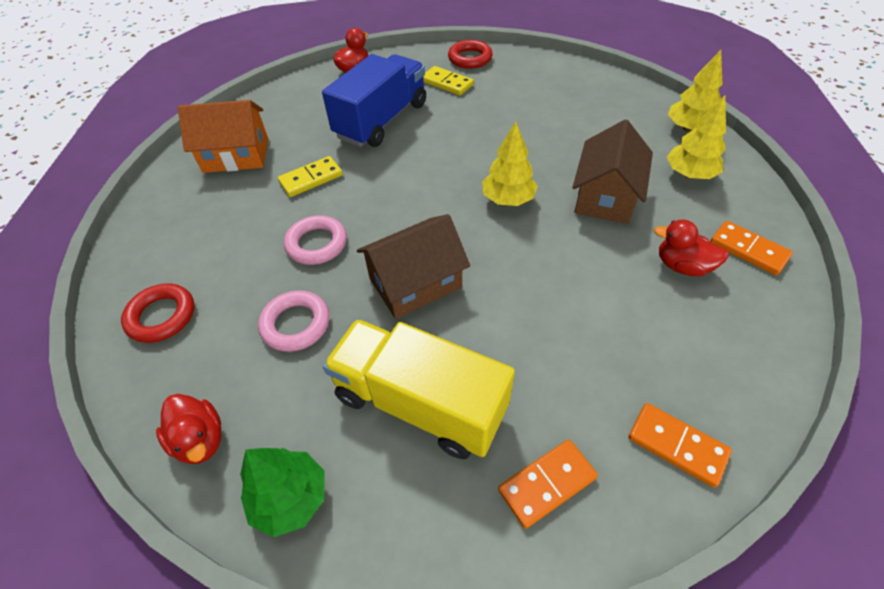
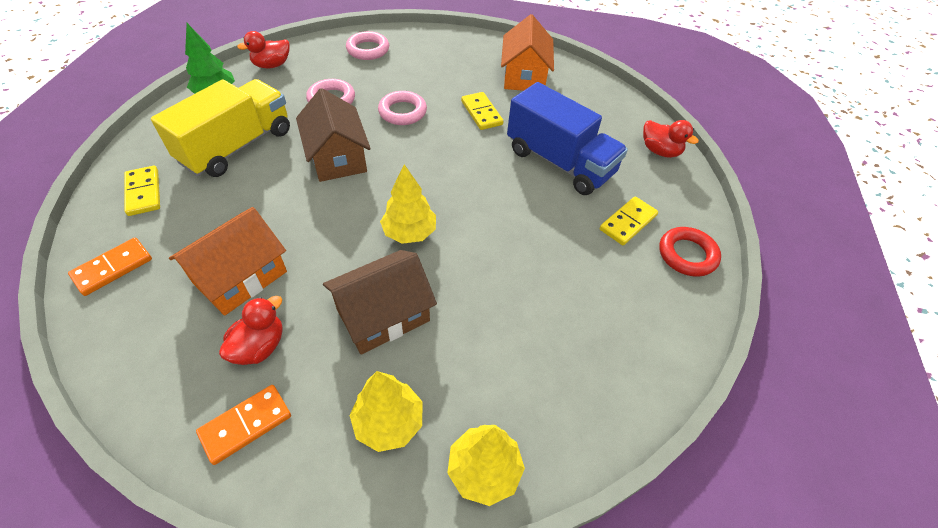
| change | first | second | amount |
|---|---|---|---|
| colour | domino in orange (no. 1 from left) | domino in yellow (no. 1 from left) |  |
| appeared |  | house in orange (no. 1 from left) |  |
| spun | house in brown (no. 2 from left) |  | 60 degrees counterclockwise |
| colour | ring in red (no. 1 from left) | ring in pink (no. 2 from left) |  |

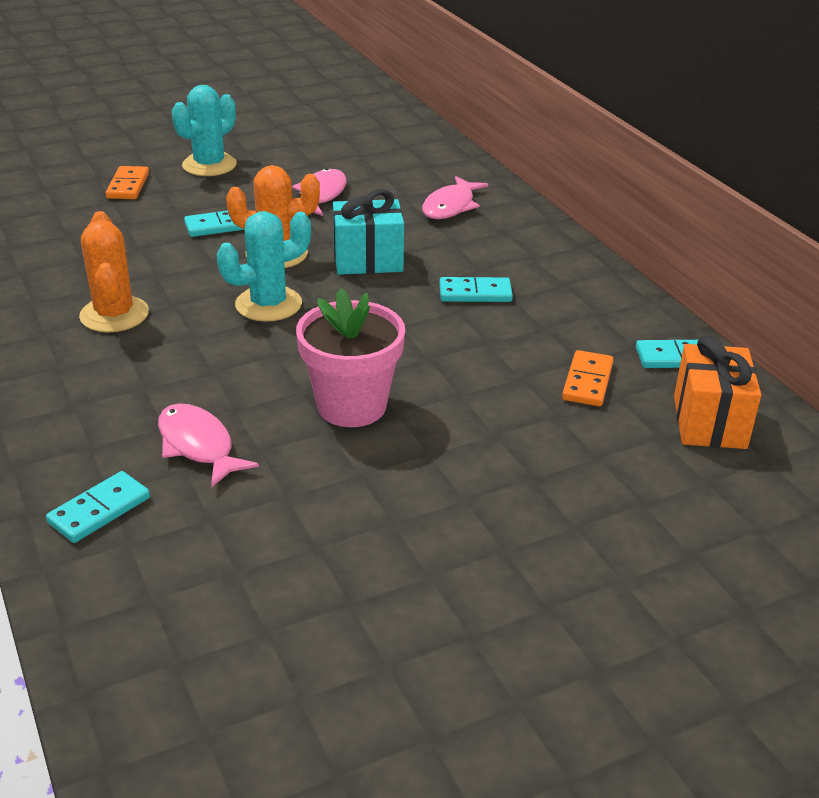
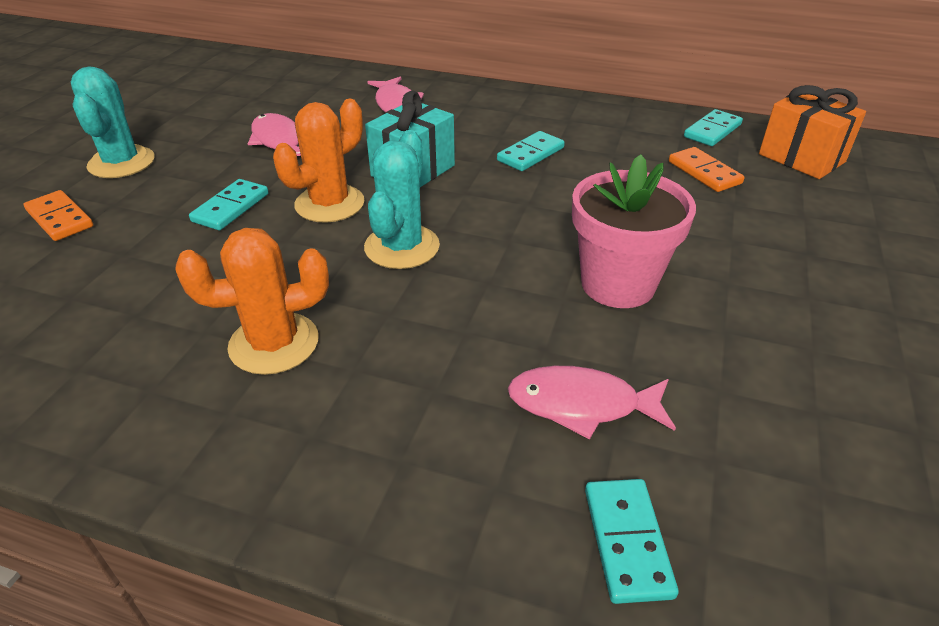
| change | first | second | amount |
|---|---|---|---|
| spun | cactus in orange (no. 1 from left) |  | 45 degrees counterclockwise |

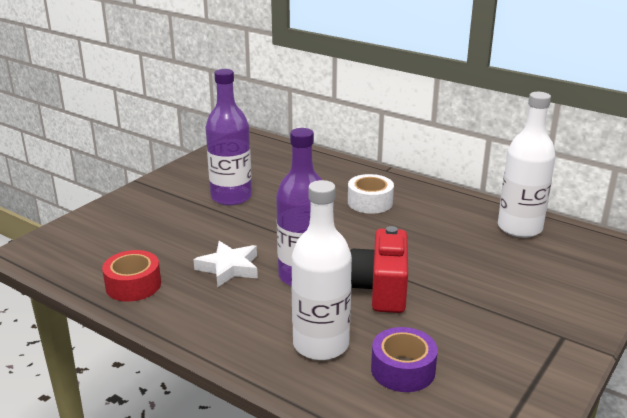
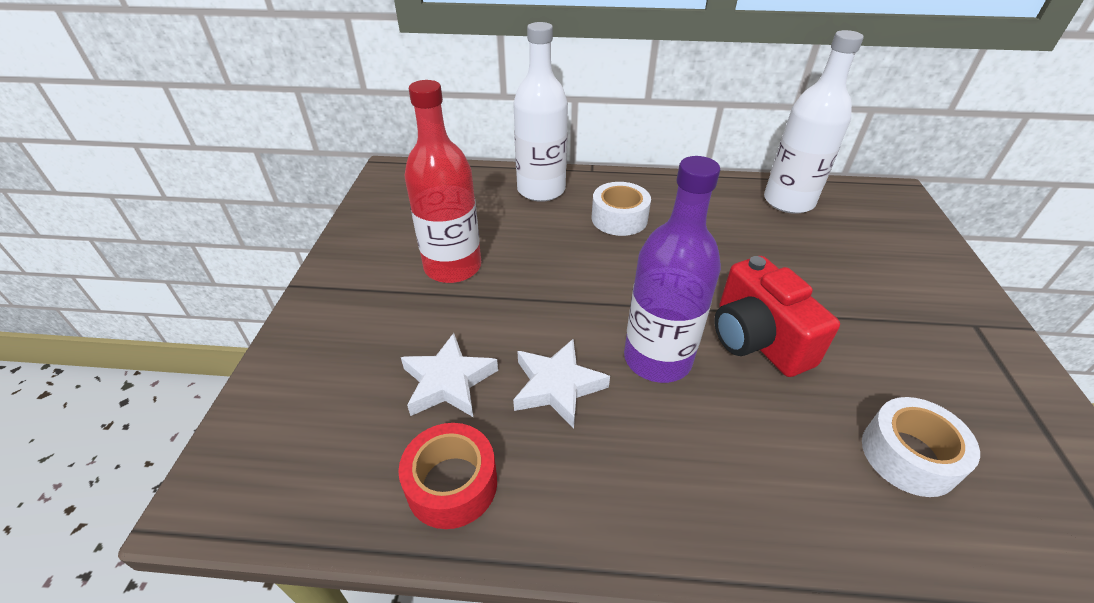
| change | first | second | amount |
|---|---|---|---|
| appeared |  | star in white (no. 1 from left) |  |
| colour | bottle in purple (no. 1 from left) | bottle in red |  |
| relocated | bottle in white (no. 1 from left) |  |  |
| colour | tape in purple | tape in white (no. 2 from left) |  |

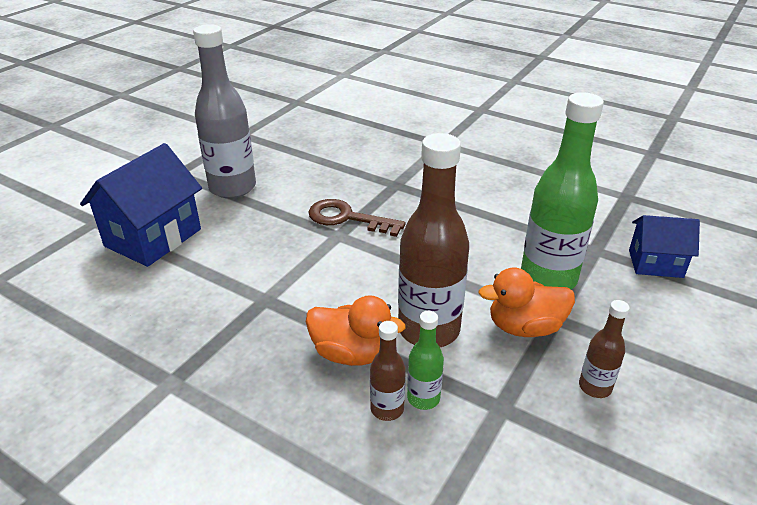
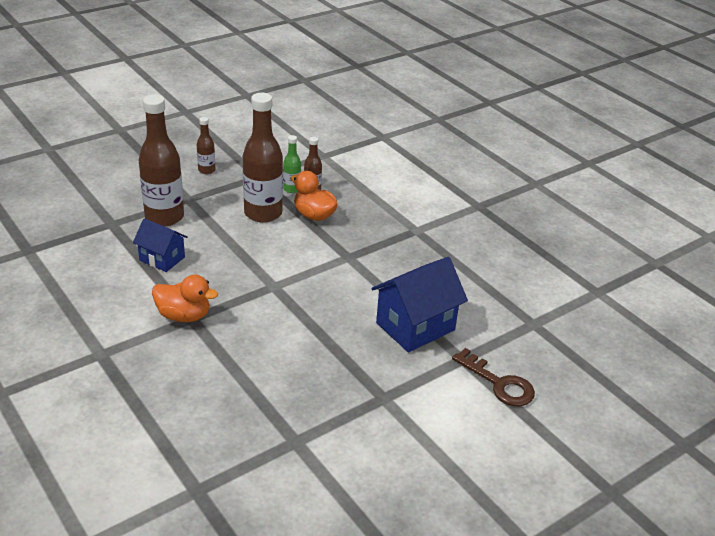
| change | first | second | amount |
|---|---|---|---|
| relocated | house in blue (no. 2 from left in the first image) | house in blue (no. 1 from left) |  |
| colour | bottle in green (no. 2 from left) | bottle in brown (no. 1 from left) |  |
| relocated | duck in orange (no. 2 from left in the first image) | duck in orange (no. 1 from left) |  |
| relocated | key in brown |  |  |
| missing | bottle in grey |  |  |

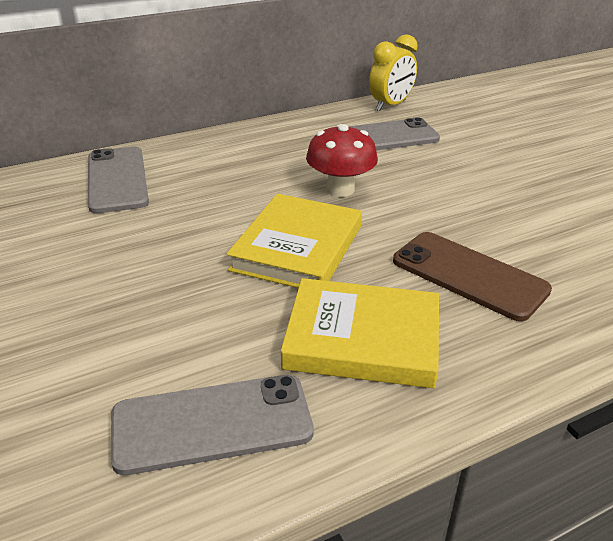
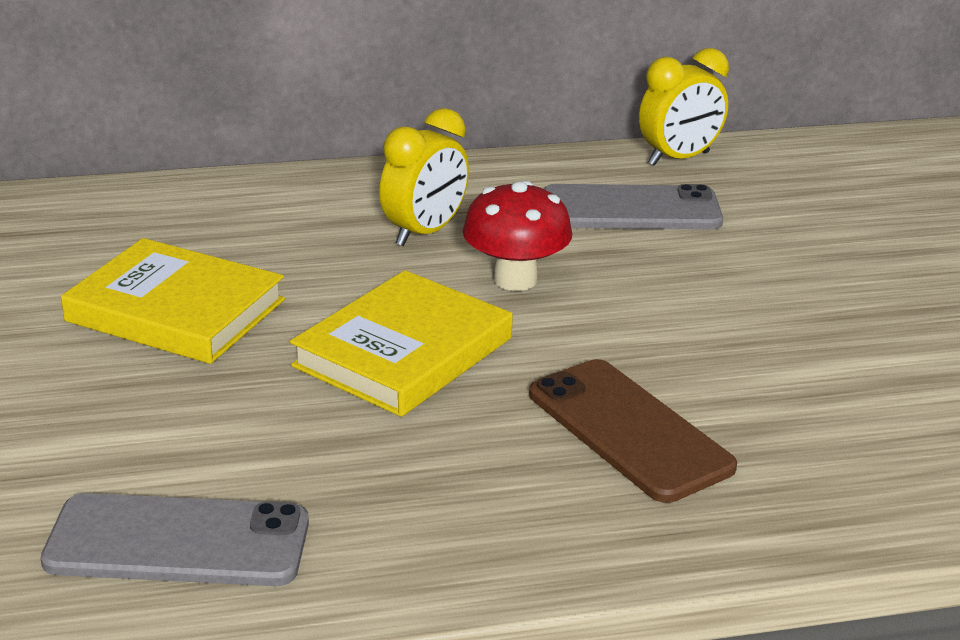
| change | first | second | amount |
|---|---|---|---|
| relocated | book in yellow (no. 2 from left in the first image) | book in yellow (no. 1 from left) |  |
| appeared |  | clock in yellow (no. 1 from left) |  |
| missing | phone in grey (no. 1 from left) |  |  |

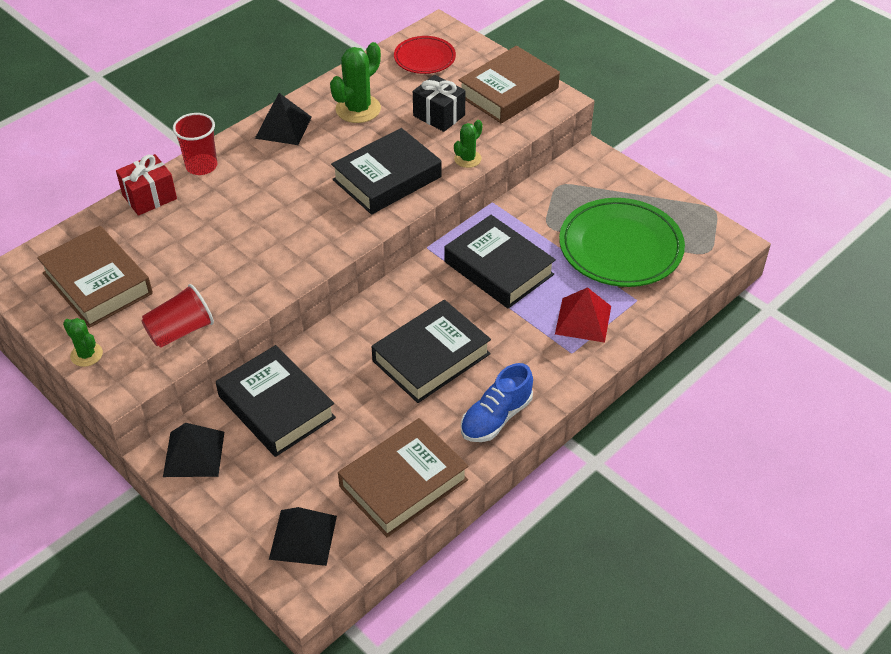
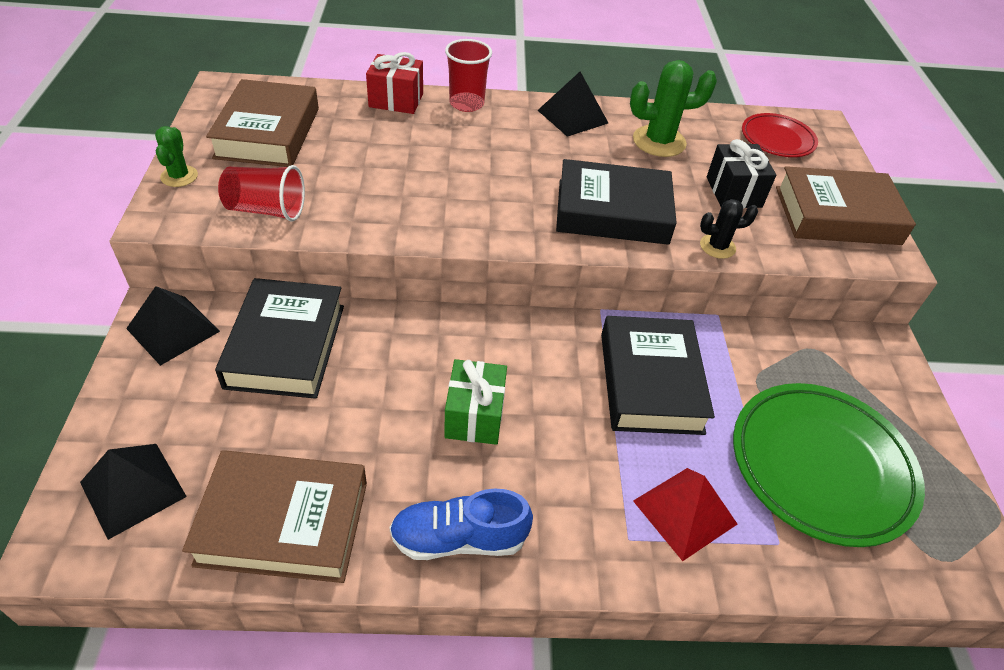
| change | first | second | amount |
|---|---|---|---|
| exchanged | book in black (no. 3 from left) | gift in green |  |
| colour | cactus in green (no. 3 from left) | cactus in black |  |

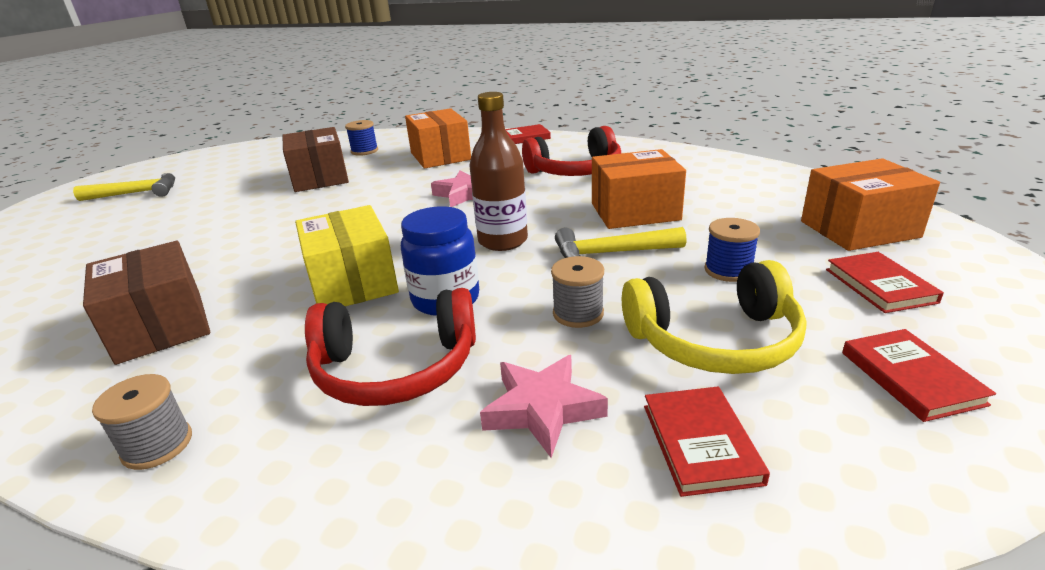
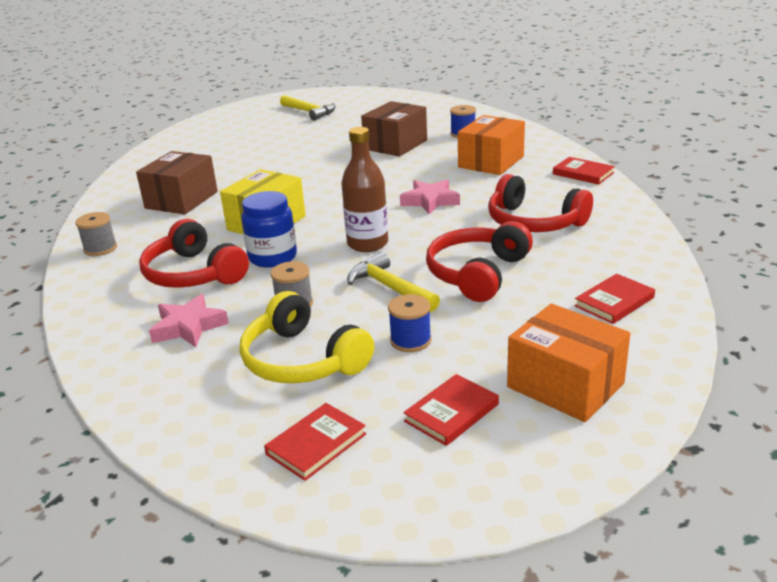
| change | first | second | amount |
|---|---|---|---|
| exchanged | box in orange (no. 2 from left) | headphones in red (no. 2 from left) |  |
| relocated | book in red (no. 2 from left in the first image) | book in red (no. 4 from left) |  |

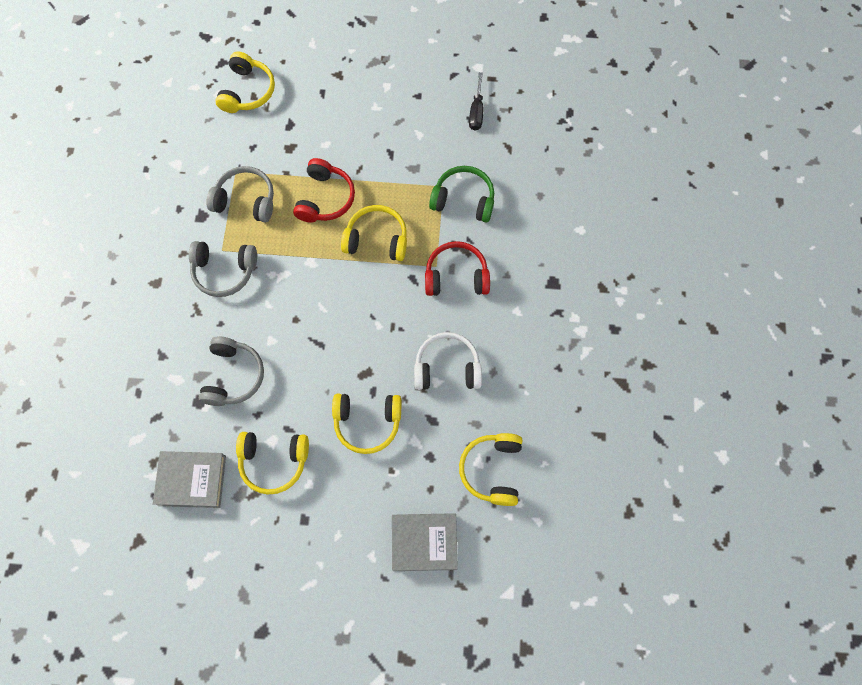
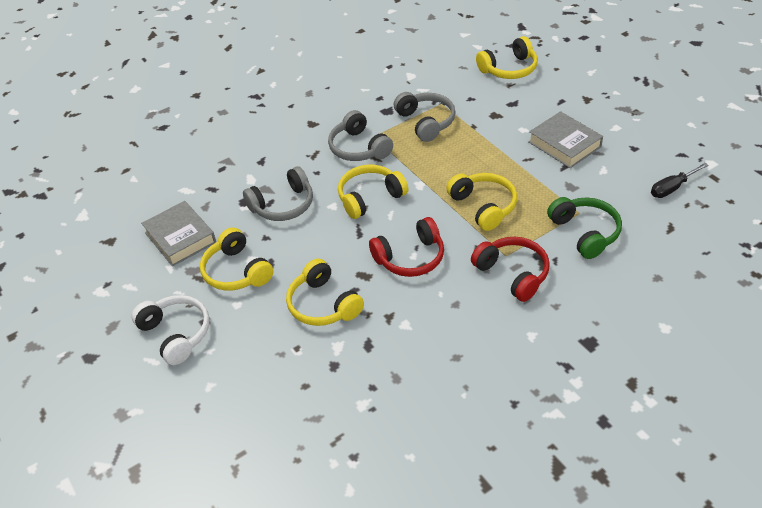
| change | first | second | amount |
|---|---|---|---|
| relocated | headphones in white |  |  |
| relocated | headphones in yellow (no. 5 from left in the first image) | headphones in yellow (no. 3 from left) |  |
| relocated | headphones in red (no. 1 from left) |  |  |
| relocated | book in grey (no. 2 from left) |  |  |

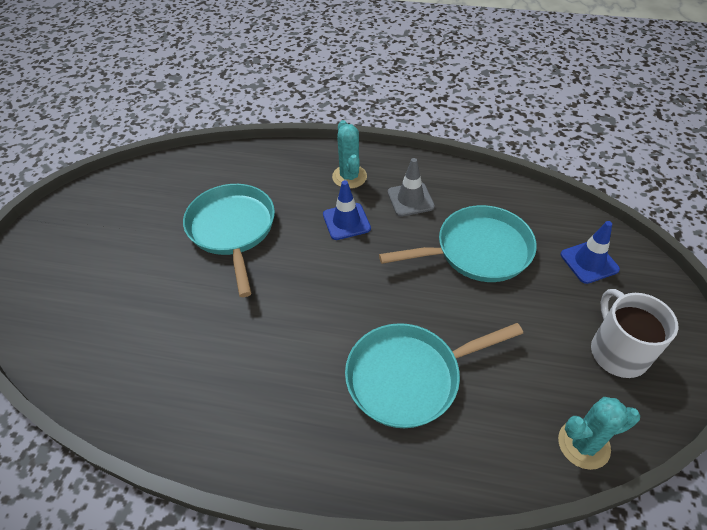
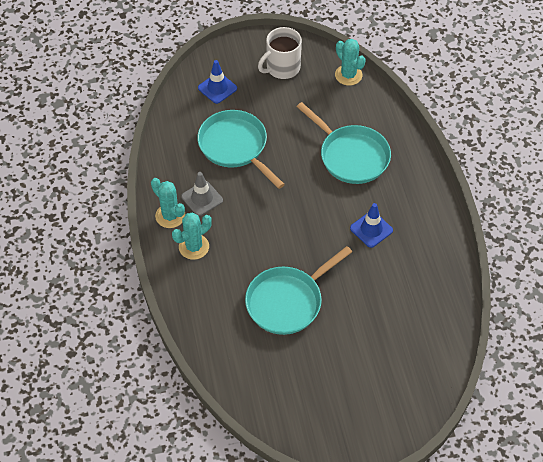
| change | first | second | amount |
|---|---|---|---|
| appeared |  | cactus in turquoise (no. 1 from left) |  |
| relocated | traffic cone in blue (no. 1 from left in the first image) | traffic cone in blue (no. 2 from left) |  |

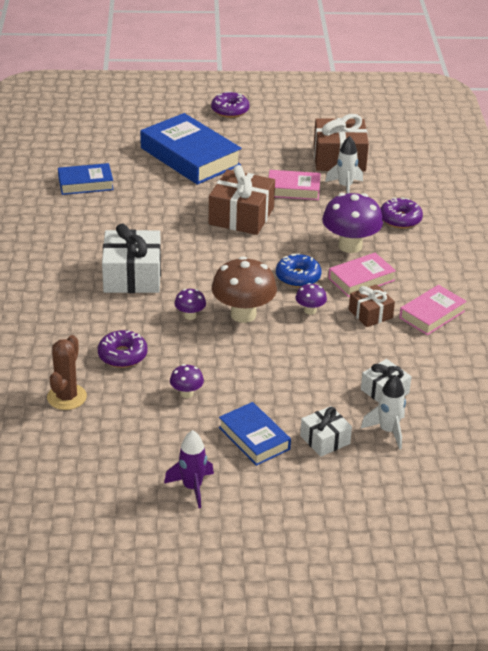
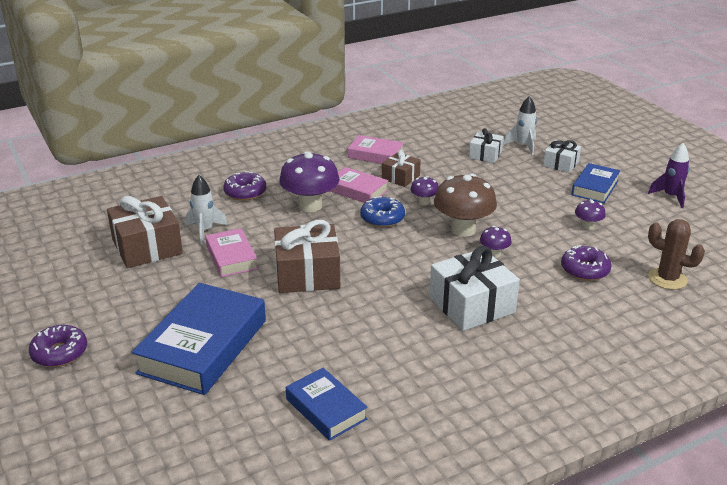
| change | first | second | amount |
|---|---|---|---|
| spun | cactus in brown |  | 45 degrees clockwise |

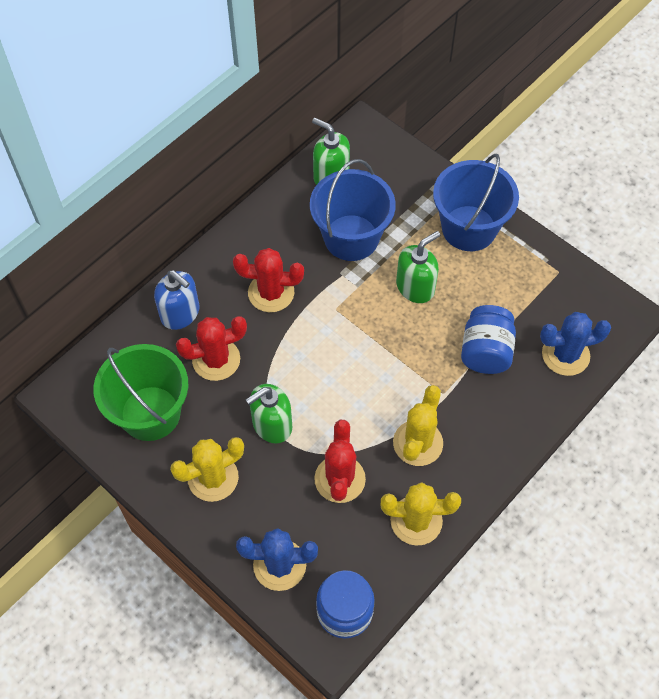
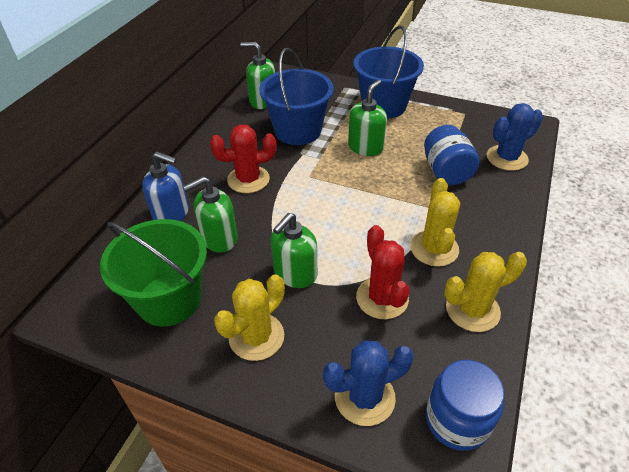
| change | first | second | amount |
|---|---|---|---|
| exchanged | cactus in red (no. 1 from left) | soap dispenser in green (no. 1 from left) |  |

